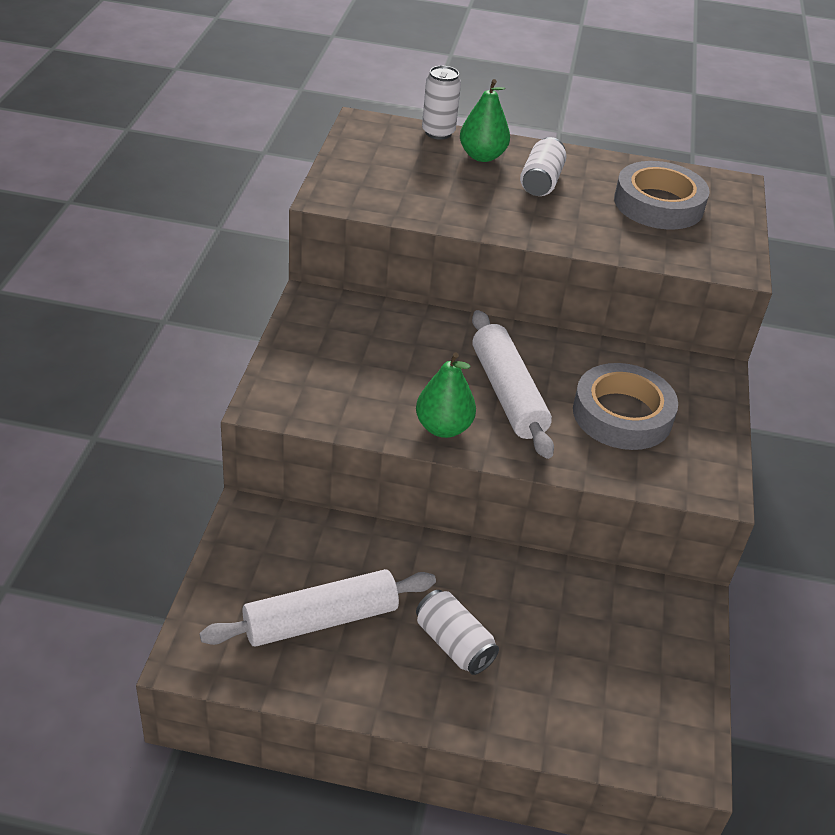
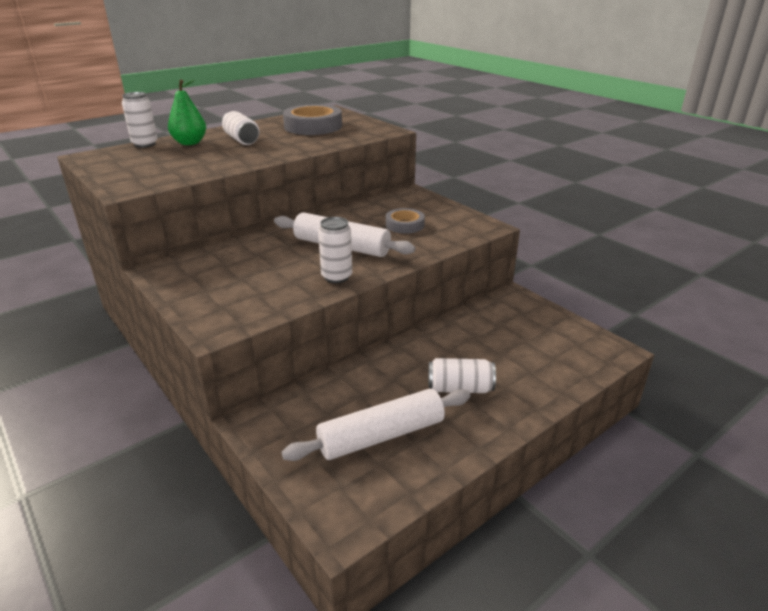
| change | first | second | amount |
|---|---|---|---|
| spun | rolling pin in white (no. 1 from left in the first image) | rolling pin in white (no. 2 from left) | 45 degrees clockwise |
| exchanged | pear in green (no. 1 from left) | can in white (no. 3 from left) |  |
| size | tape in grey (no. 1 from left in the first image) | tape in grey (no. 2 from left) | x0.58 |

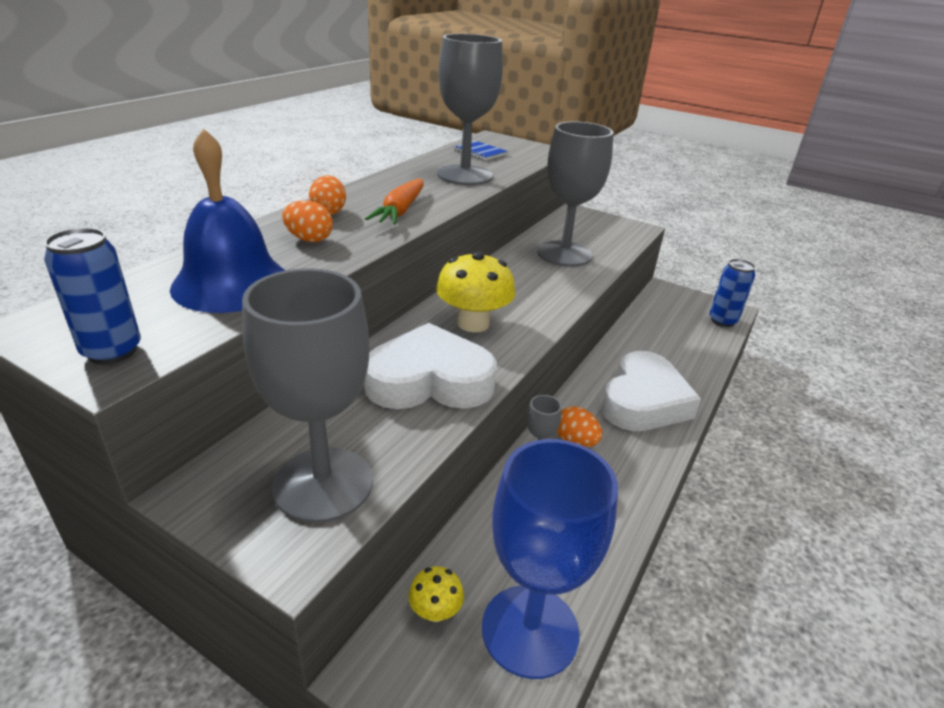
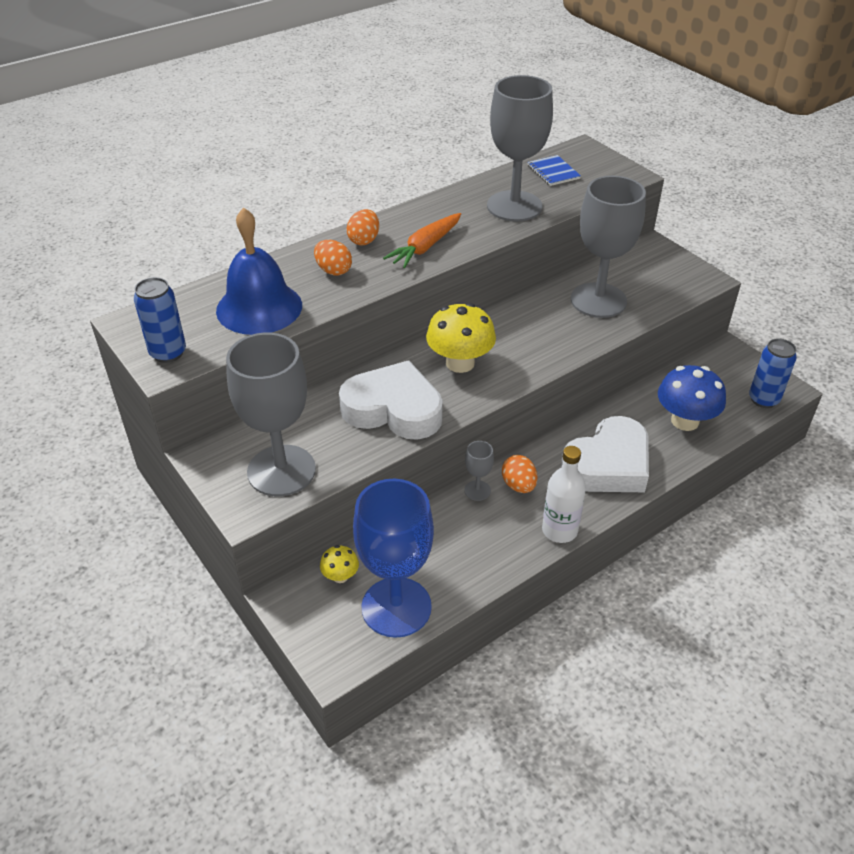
| change | first | second | amount |
|---|---|---|---|
| appeared |  | bottle in white |  |
| appeared |  | mushroom in blue |  |

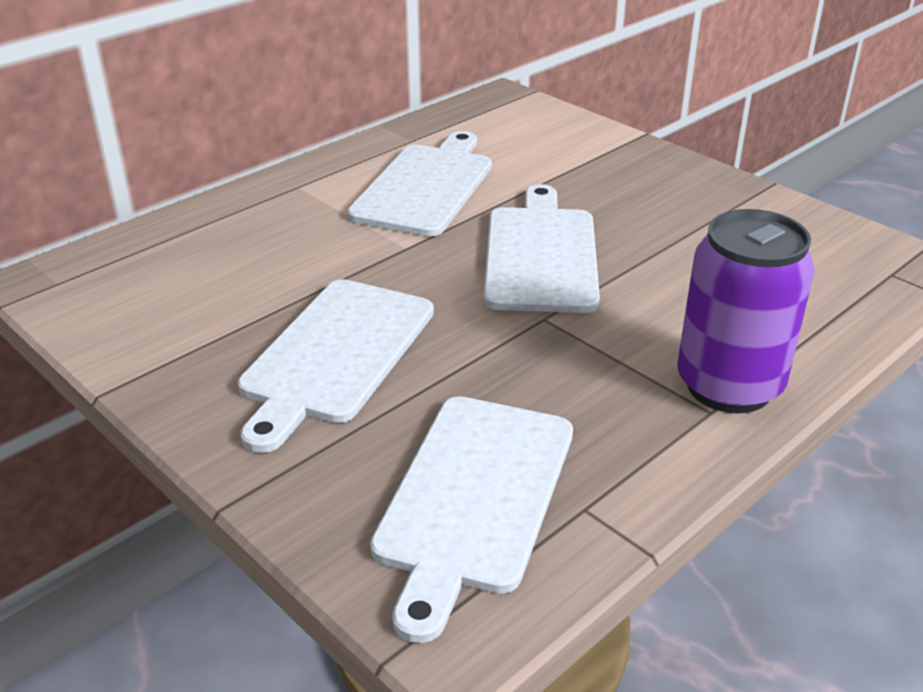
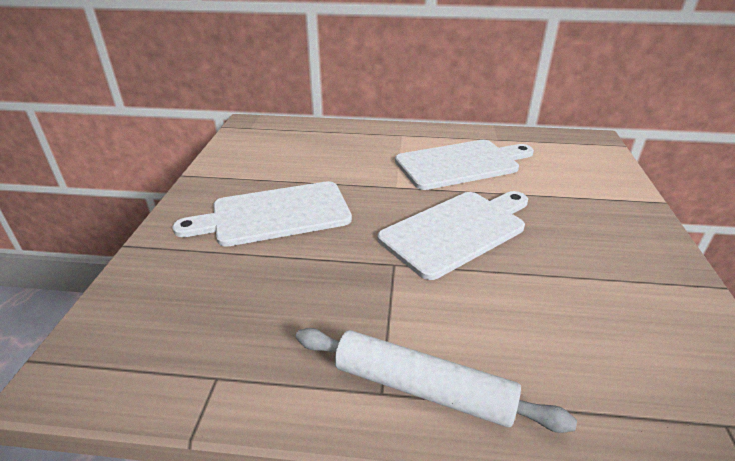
| change | first | second | amount |
|---|---|---|---|
| exchanged | can in purple | rolling pin in white |  |
| missing | cutting board in white (no. 3 from left) |  |  |

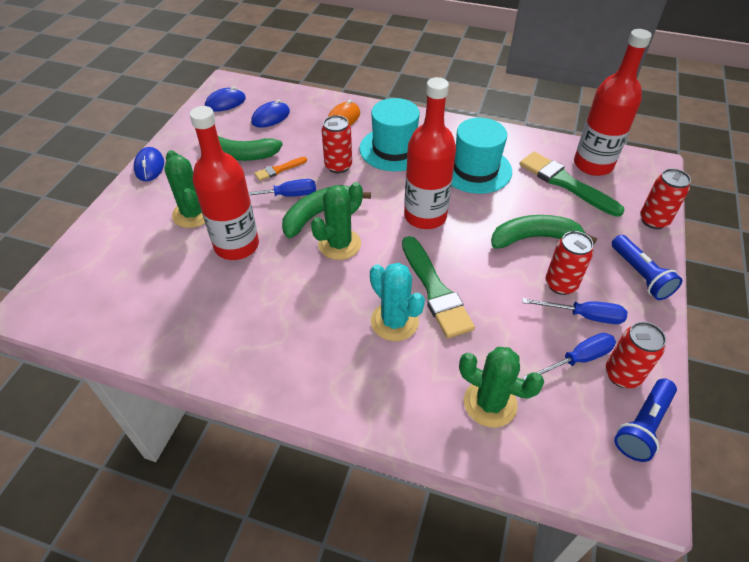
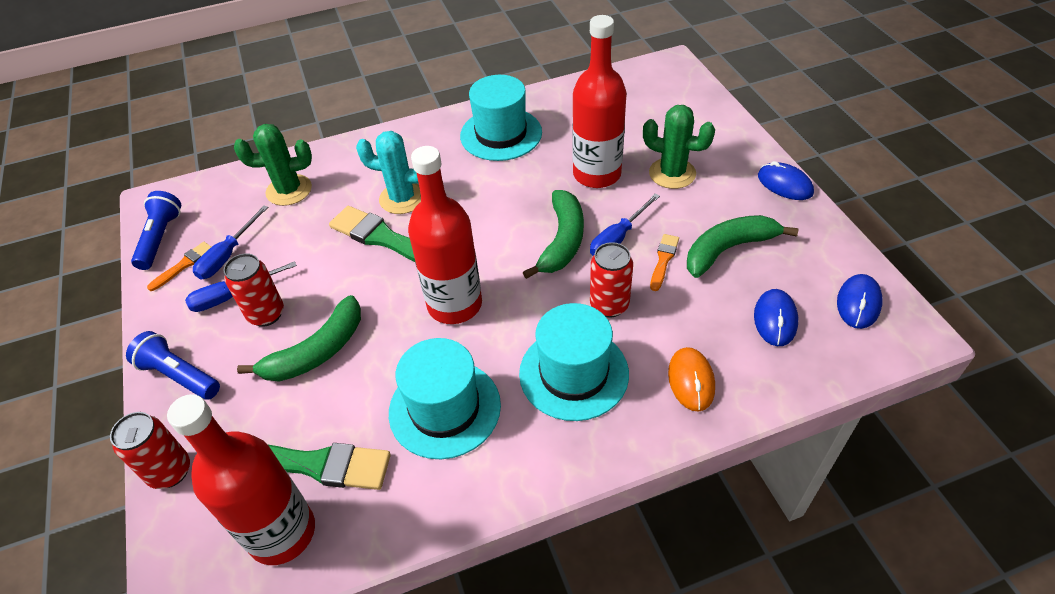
| change | first | second | amount |
|---|---|---|---|
| exchanged | can in red (no. 3 from left) | brush in orange (no. 1 from left) |  |
| appeared |  | hat in turquoise (no. 2 from left) |  |
| missing | cactus in green (no. 2 from left) |  |  |

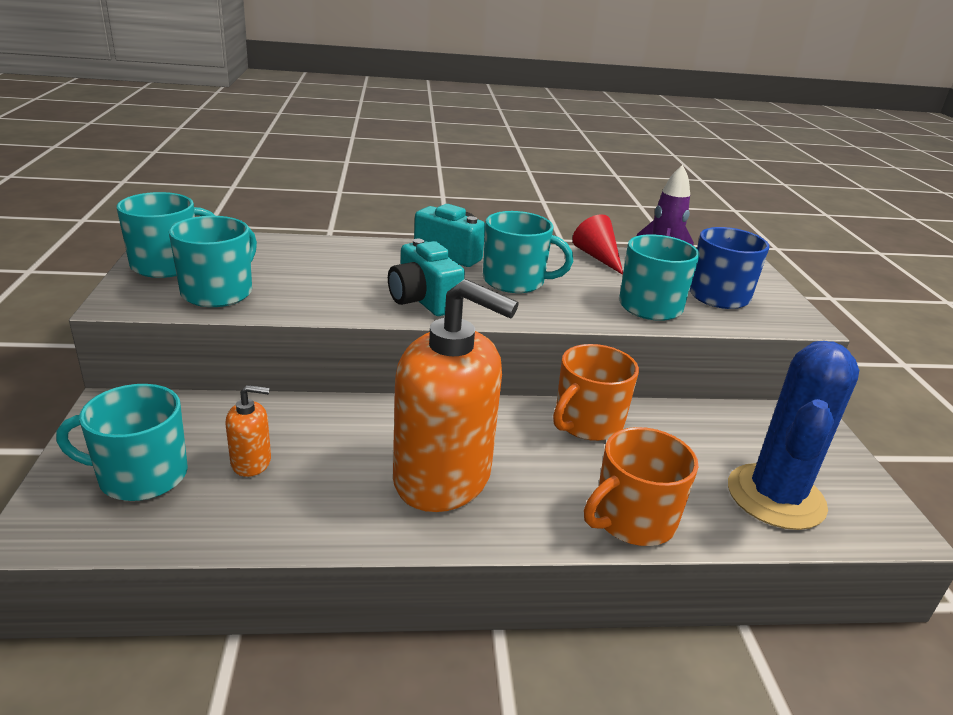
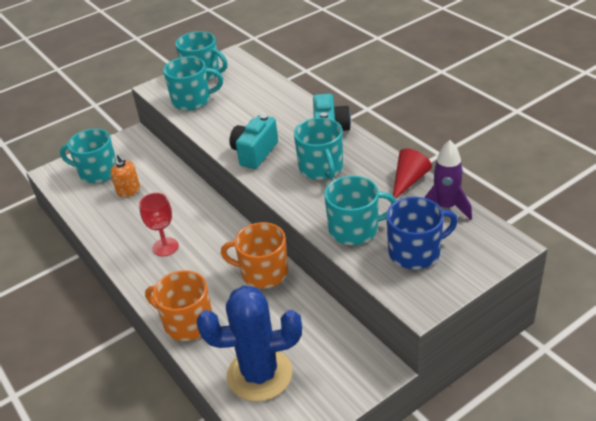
| change | first | second | amount |
|---|---|---|---|
| spun | mug in turquoise (no. 1 from left) |  | 45 degrees counterclockwise |
| exchanged | soap dispenser in orange (no. 2 from left) | goblet in red |  |

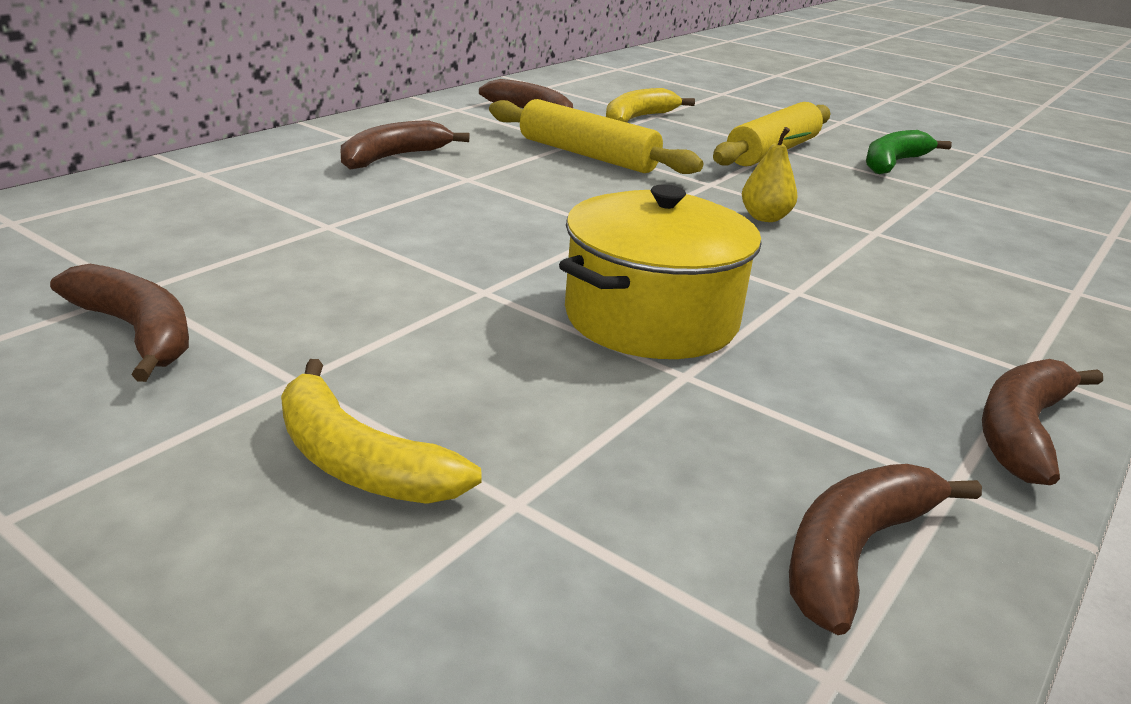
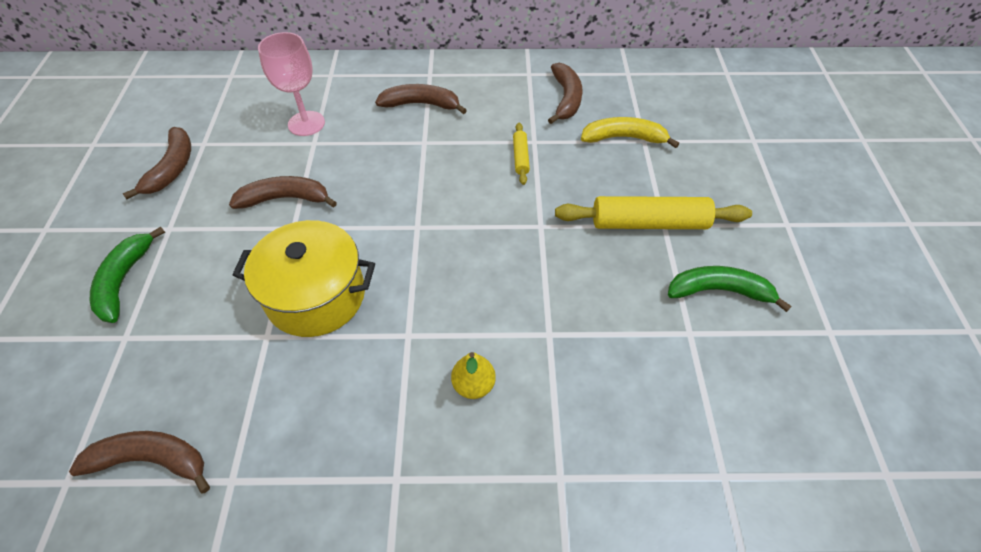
| change | first | second | amount |
|---|---|---|---|
| colour | banana in yellow (no. 1 from left) | banana in green (no. 1 from left) |  |
| relocated | banana in brown (no. 5 from left in the first image) | banana in brown (no. 3 from left) |  |
| appeared |  | goblet in pink |  |
| relocated | pear in yellow |  |  |
| size | rolling pin in yellow (no. 1 from left) |  | x0.49 |

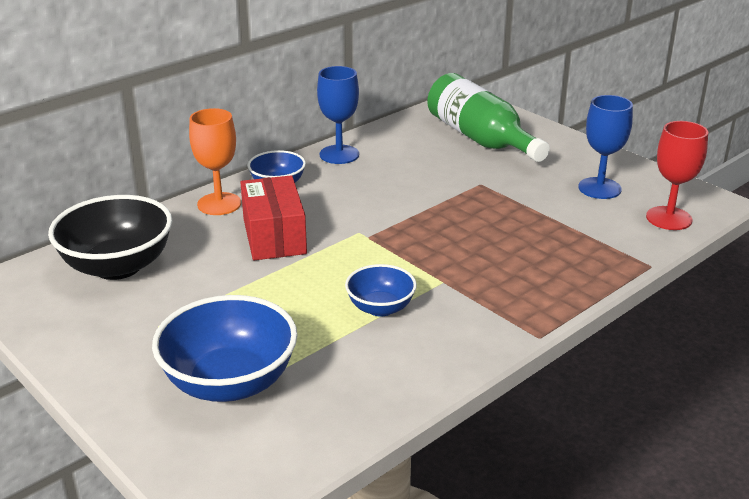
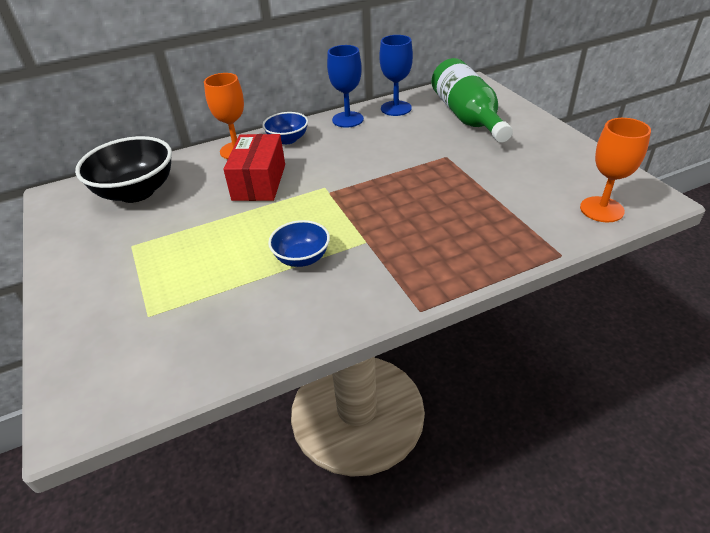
| change | first | second | amount |
|---|---|---|---|
| relocated | goblet in blue (no. 2 from left) |  |  |
| colour | goblet in red | goblet in orange (no. 2 from left) |  |
| missing | bowl in blue (no. 1 from left) |  |  |

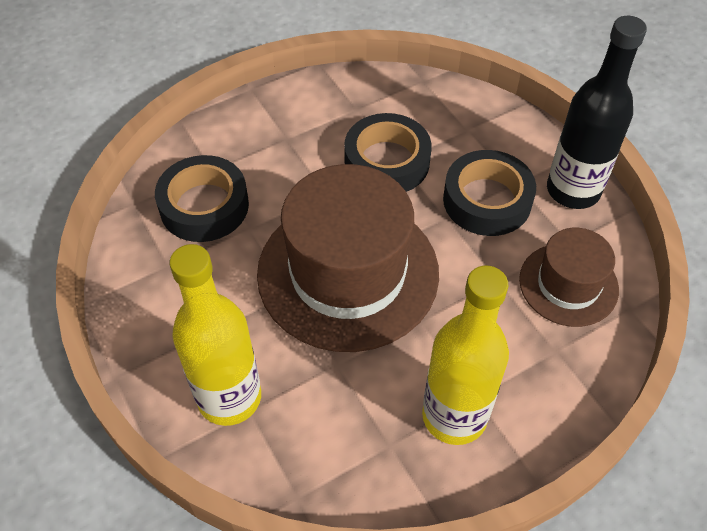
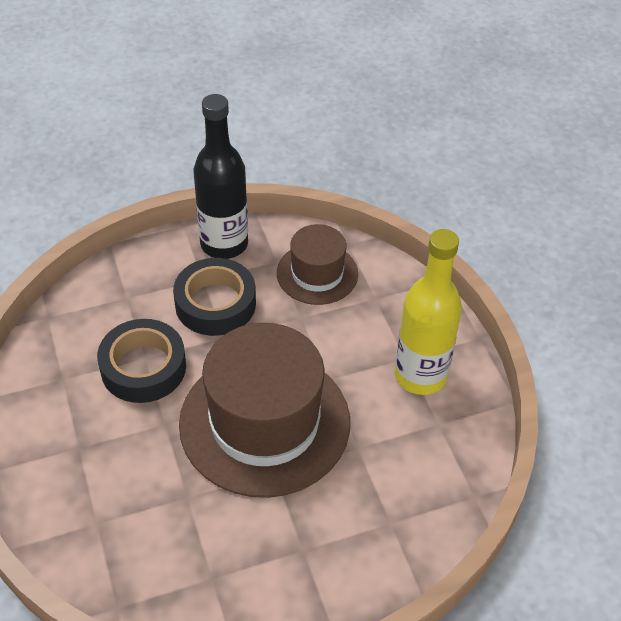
| change | first | second | amount |
|---|---|---|---|
| missing | tape in black (no. 1 from left) |  |  |
| missing | bottle in yellow (no. 1 from left) |  |  |

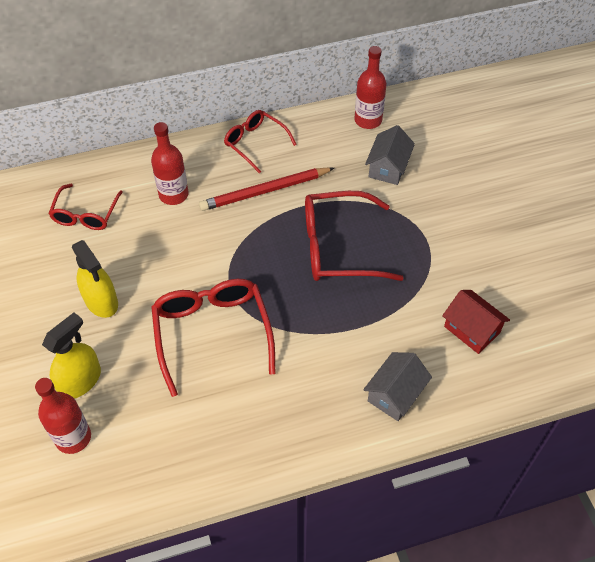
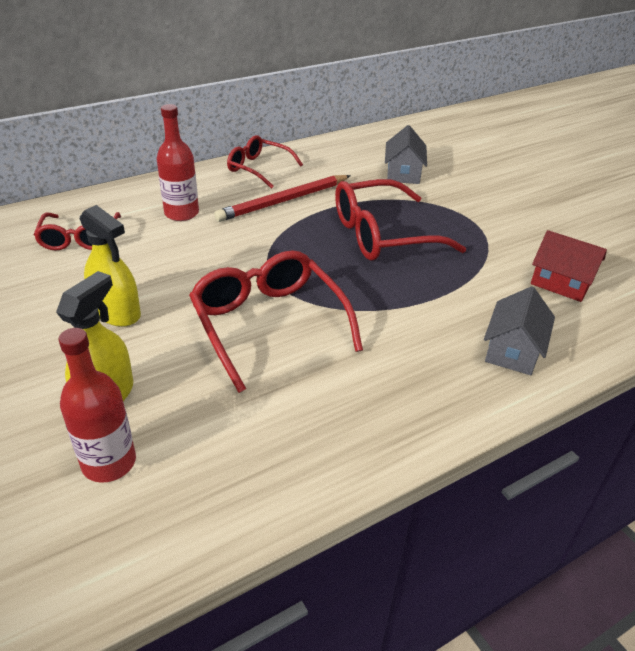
| change | first | second | amount |
|---|---|---|---|
| missing | bottle in red (no. 3 from left) |  |  |

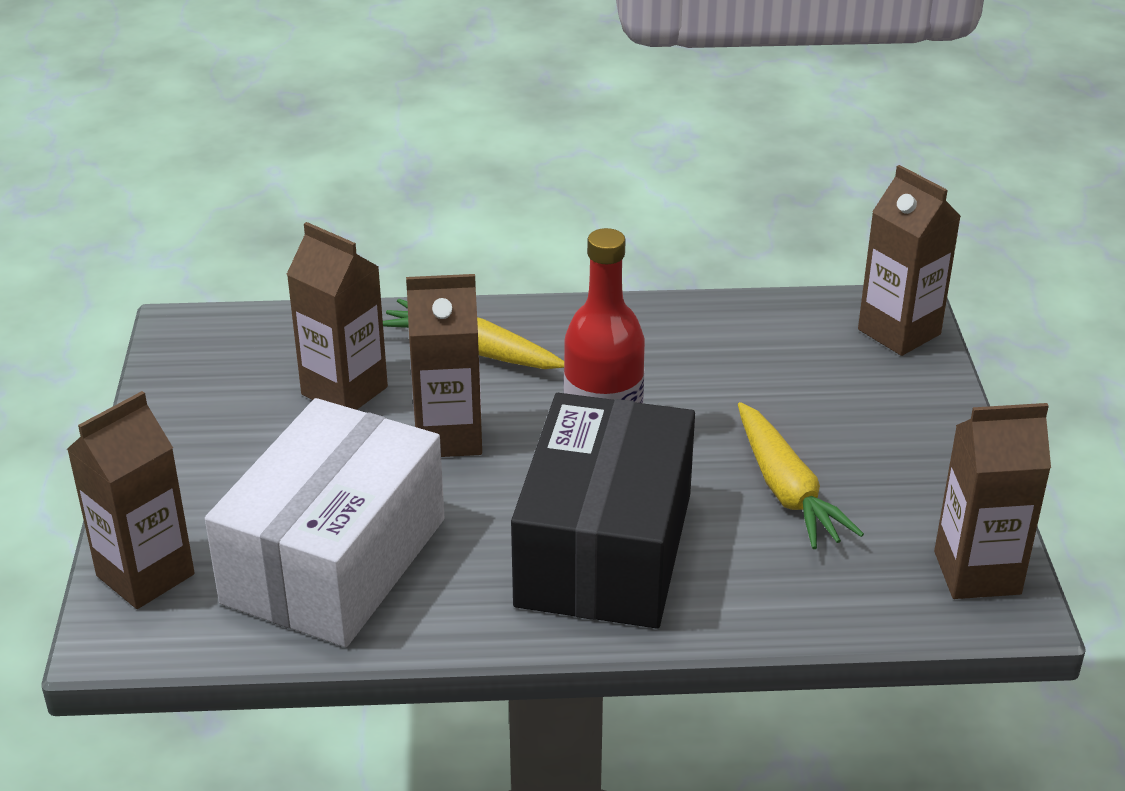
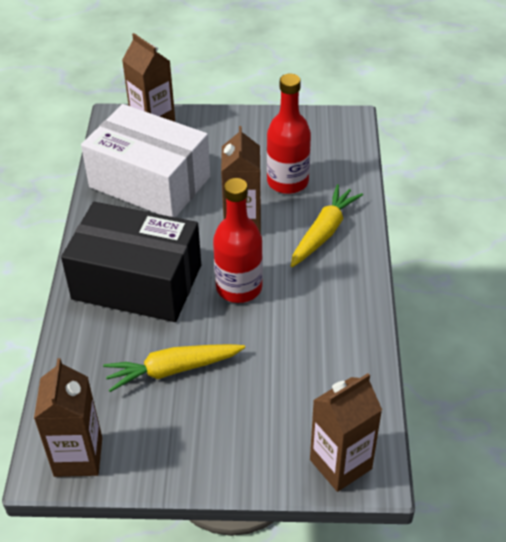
| change | first | second | amount |
|---|---|---|---|
| exchanged | carton in brown (no. 2 from left) | bottle in red (no. 2 from left) |  |

